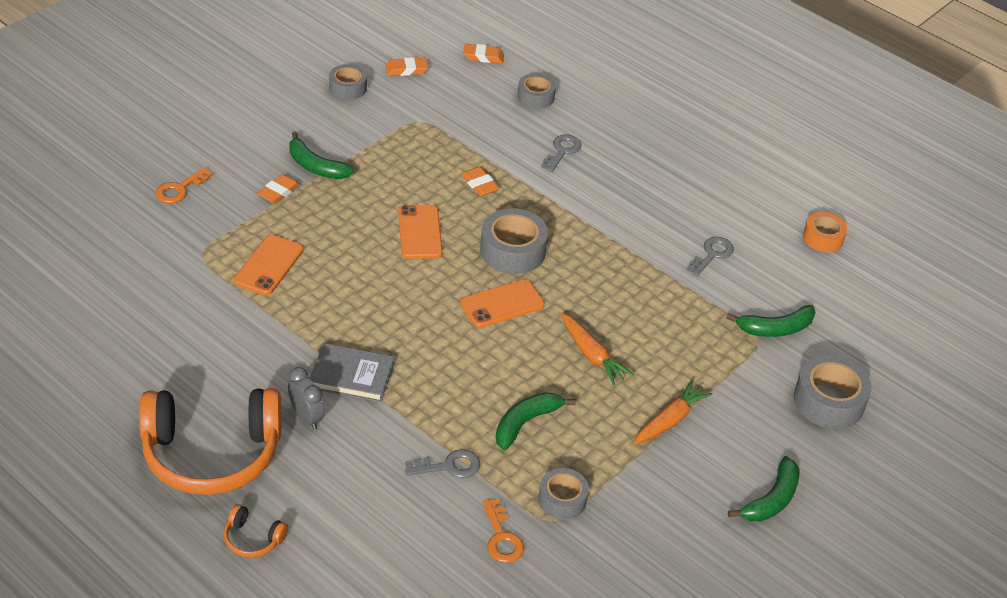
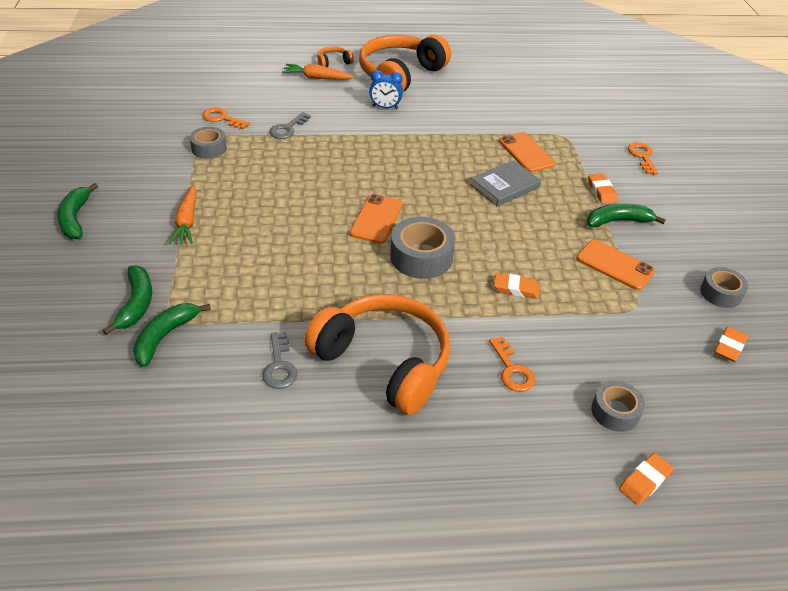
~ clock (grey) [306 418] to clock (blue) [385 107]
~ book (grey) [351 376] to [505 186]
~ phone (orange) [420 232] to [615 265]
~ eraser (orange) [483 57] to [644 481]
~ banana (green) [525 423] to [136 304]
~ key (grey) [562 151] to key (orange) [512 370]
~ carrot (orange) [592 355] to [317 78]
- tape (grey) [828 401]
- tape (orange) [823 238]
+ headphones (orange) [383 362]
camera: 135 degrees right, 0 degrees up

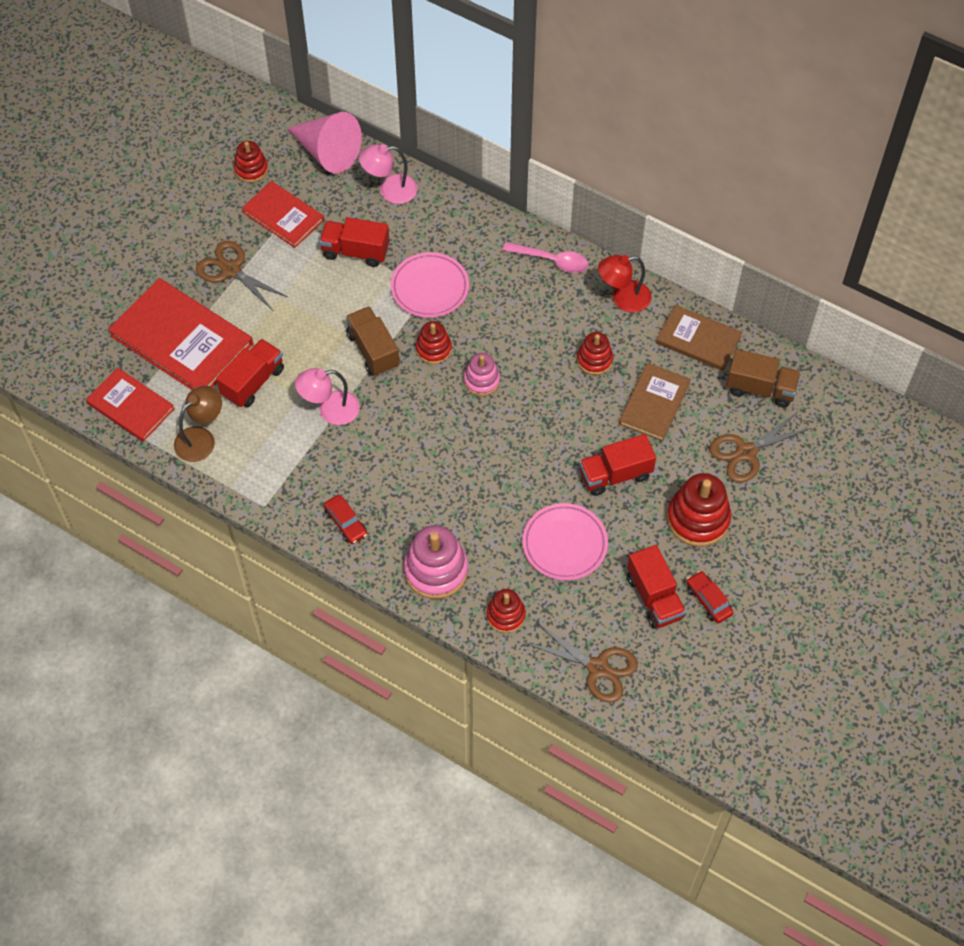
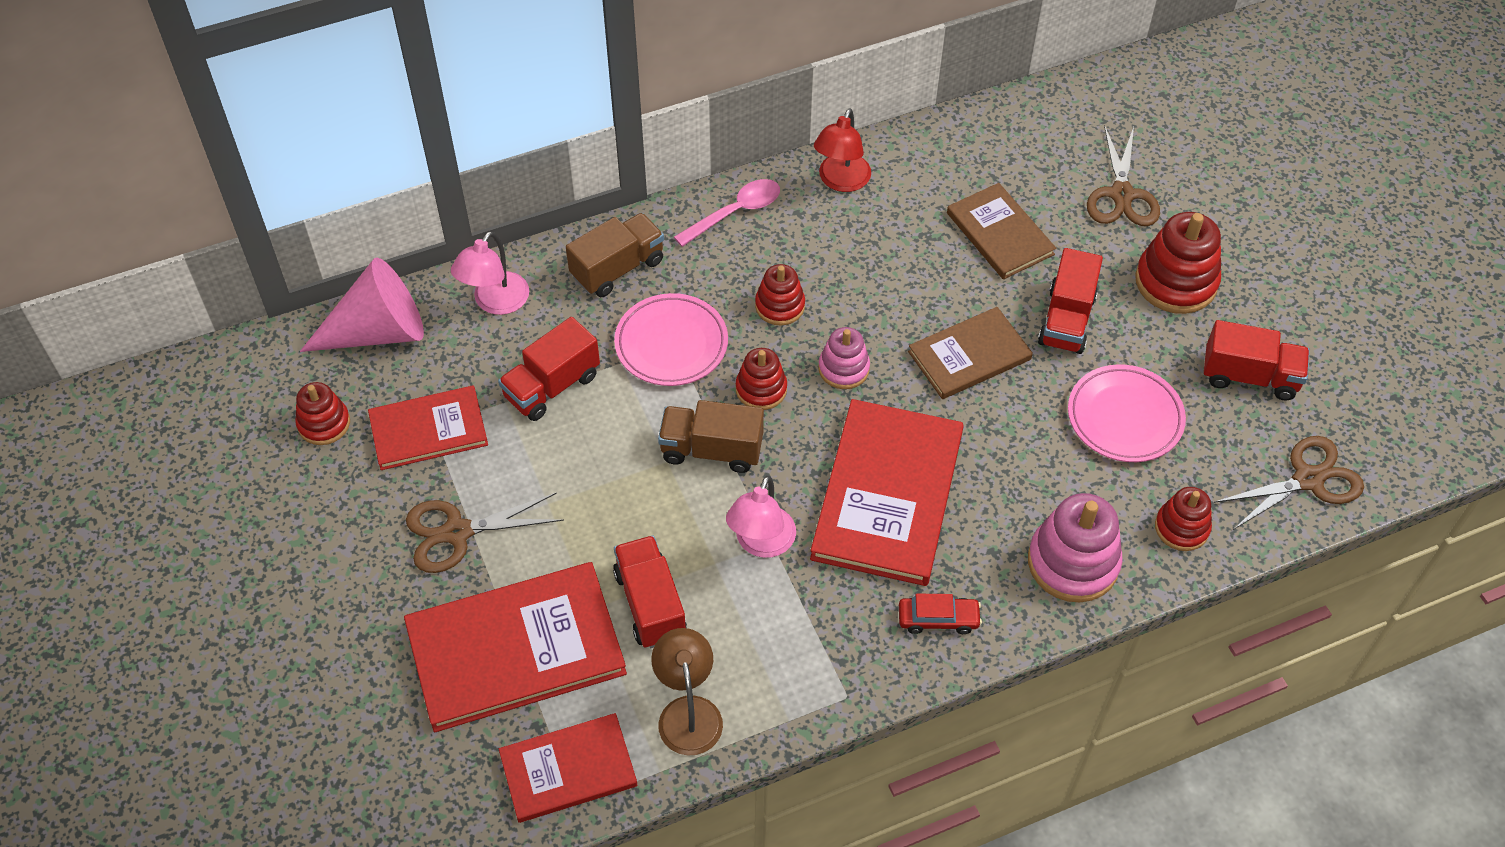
~ stacking toy (red) [594 360] to [780 306]
~ book (brown) [698 339] to [969 355]
- car (red) [708 600]
~ truck (brown) [760 388] to [617 268]
+ book (red) [887 495]
camera: 55 degrees left, 5 degrees down

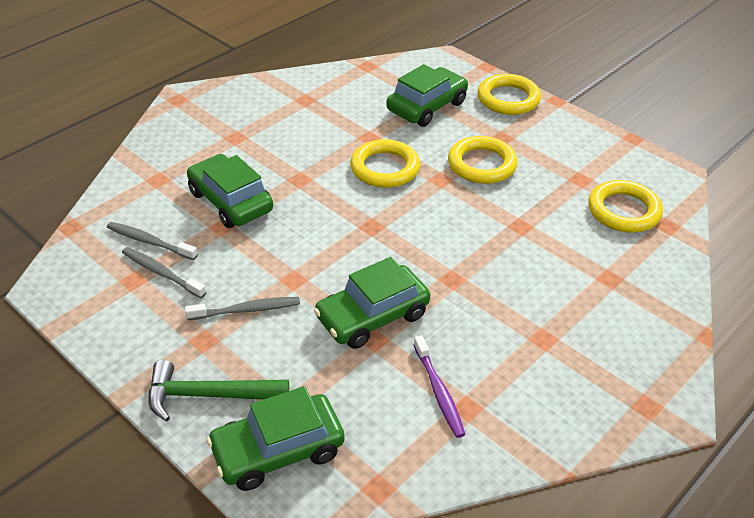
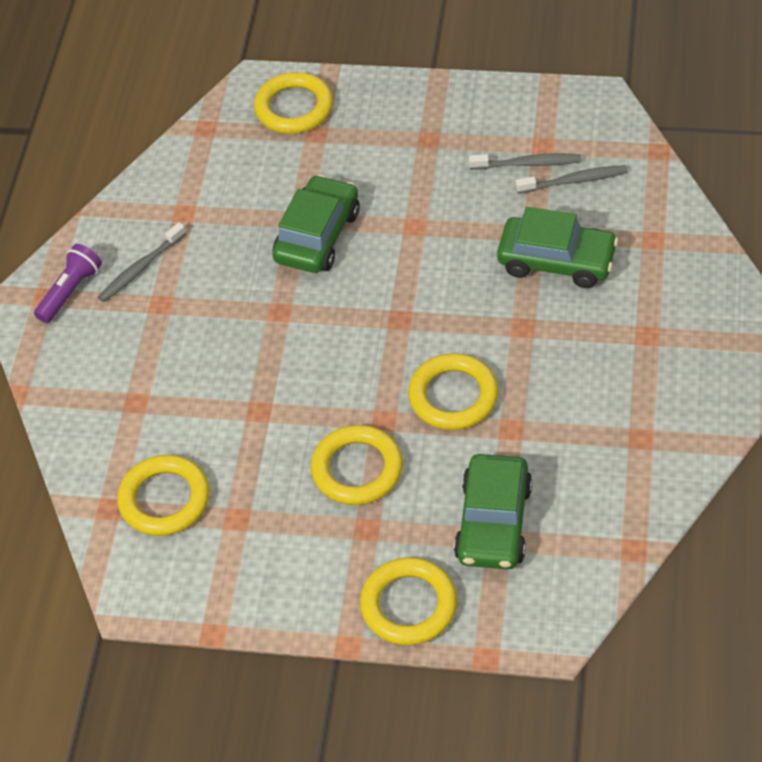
- hammer (green) [209 395]
~ toothbrush (grey) [246 310] to [140 268]
~ car (green) [278 451] to ring (yellow) [294 108]
- toothbrush (purple) [439 392]
+ flashlight (purple) [70 291]
camera: 150 degrees right, 10 degrees up

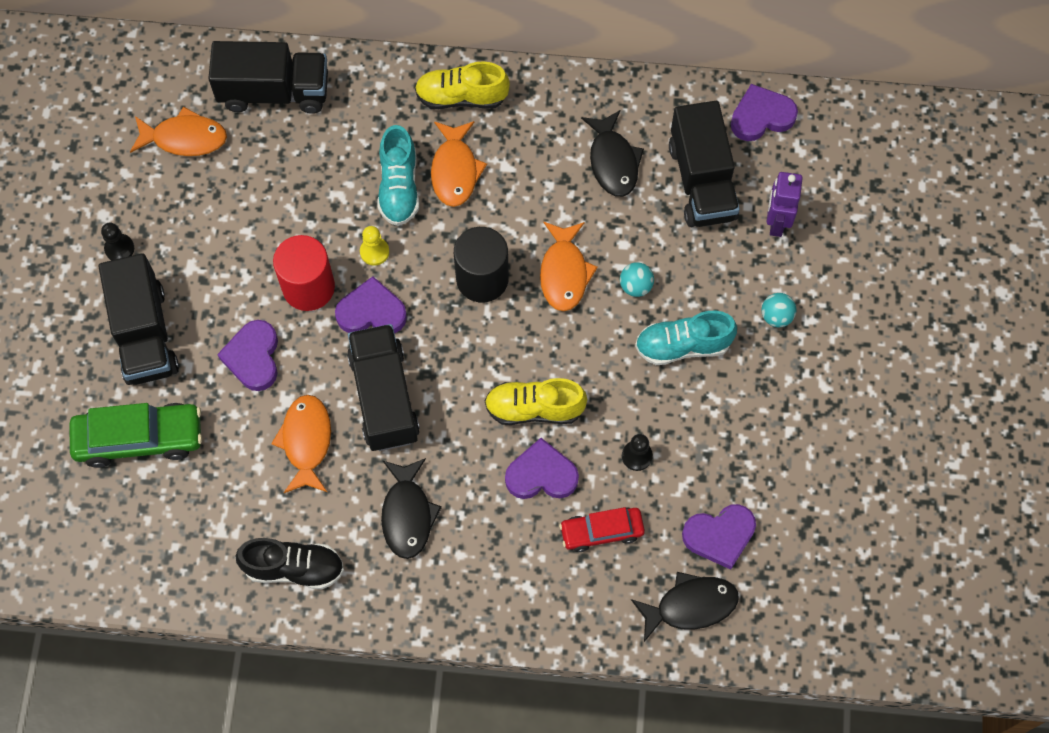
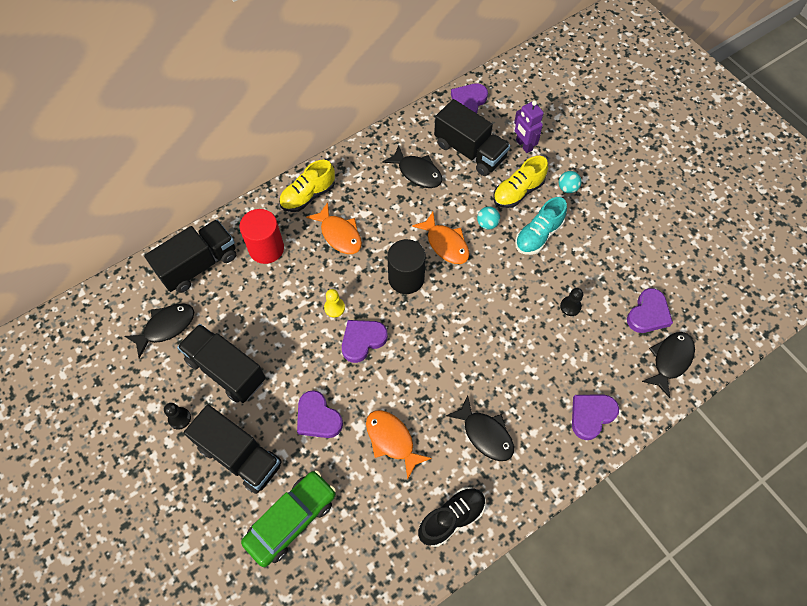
~ fish (orange) [185 138] to fish (black) [166 327]
~ cylinder (red) [308 287] to [266 248]
~ truck (black) [384 397] to [226 370]
- shoe (turquoise) [399 187]
~ shoe (yellow) [534 408] to [518 191]
~ heart (purple) [541 474] to [591 415]
- car (red) [601 531]
camera: 40 degrees left, 5 degrees down

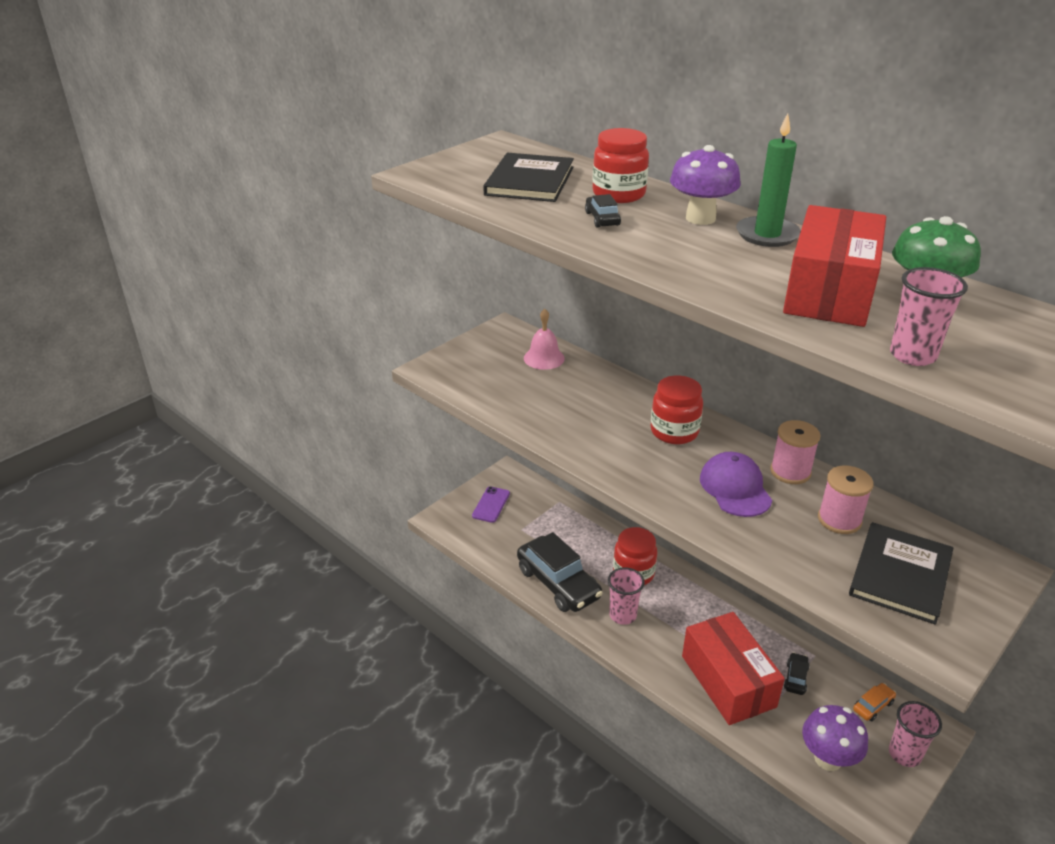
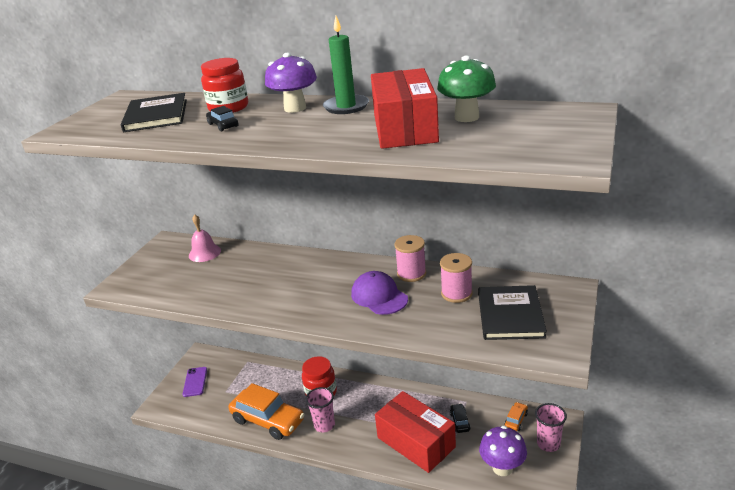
~ car (black) [558 583] to car (orange) [268 420]
- jar (red) [674 432]
- cup (pink) [912 355]
camera: 20 degrees left, 5 degrees down

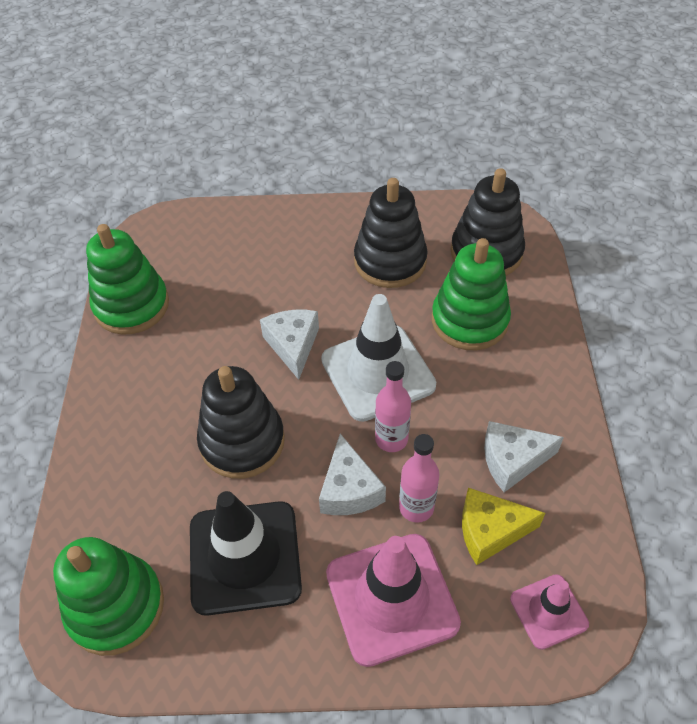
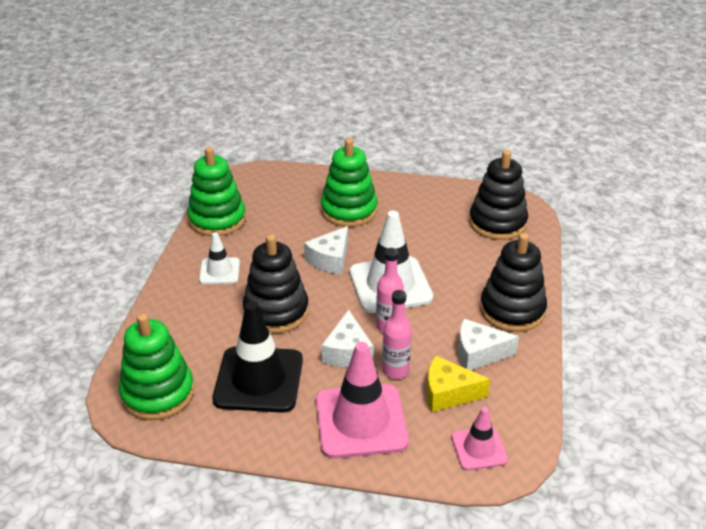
~ cheese (white) [293 345] = [330 260] 150 degrees counterclockwise
~ stacking toy (black) [390 261] to [512 310]
~ stacking toy (green) [469 320] to [349 210]
+ traffic cone (white) [219 271]
camera: 10 degrees right, 15 degrees down

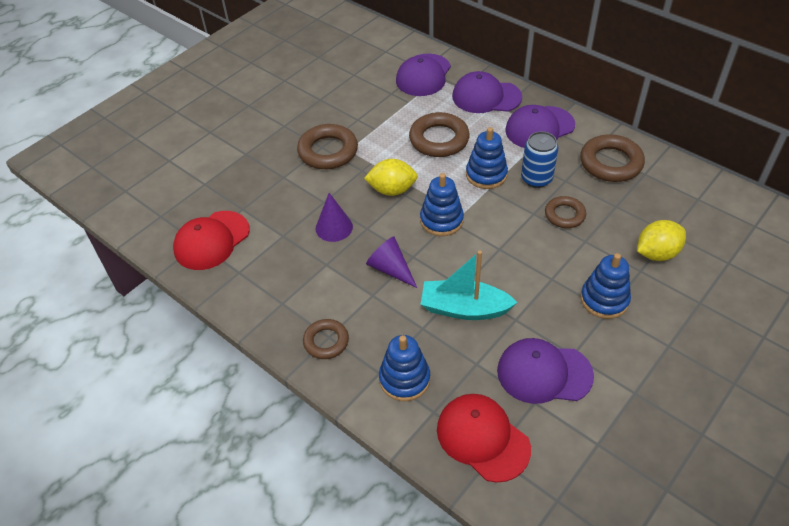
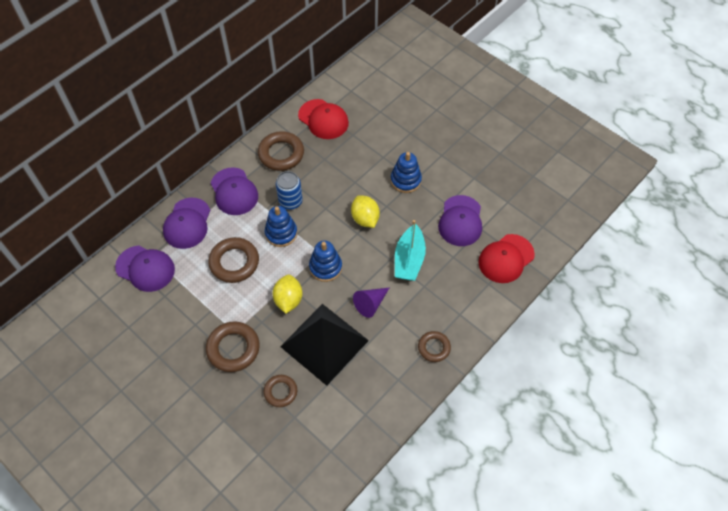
~ cap (red) [211 240] to [323 119]
~ cone (purple) [334 227] to pyramid (black) [324 343]
- stacking toy (blue) [404 379]
~ ring (brown) [564 215] to [280 392]
~ lemon (yellow) [656 253] to [365 219]
camera: 90 degrees left, 10 degrees up

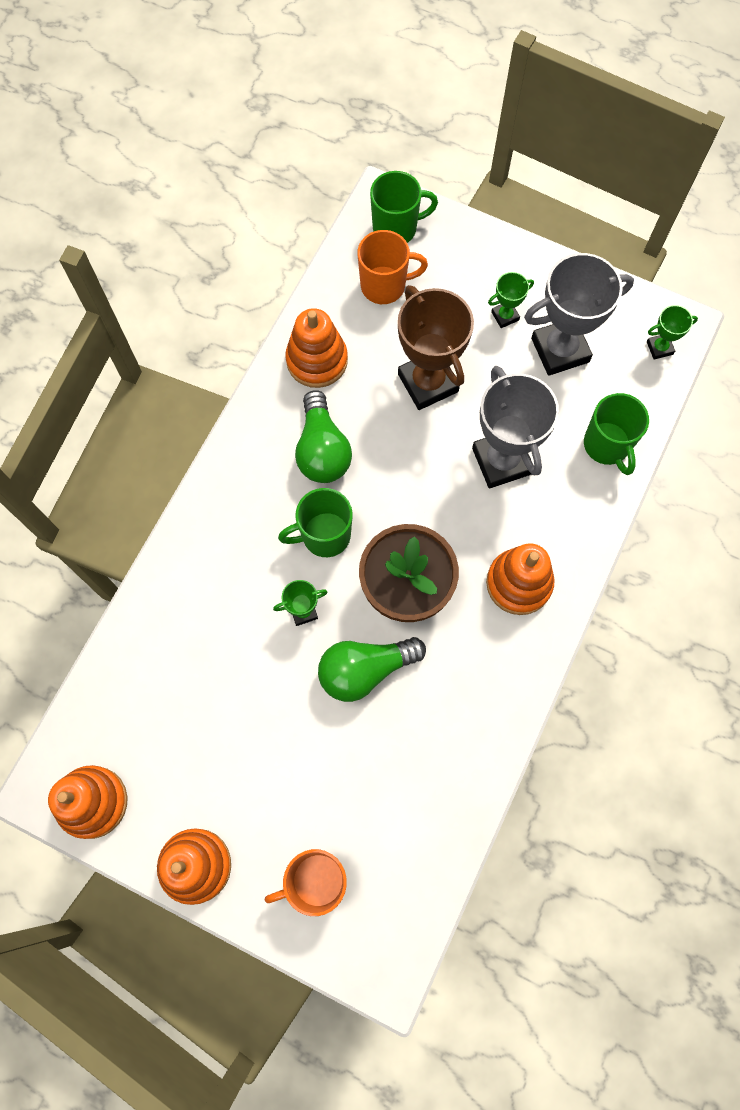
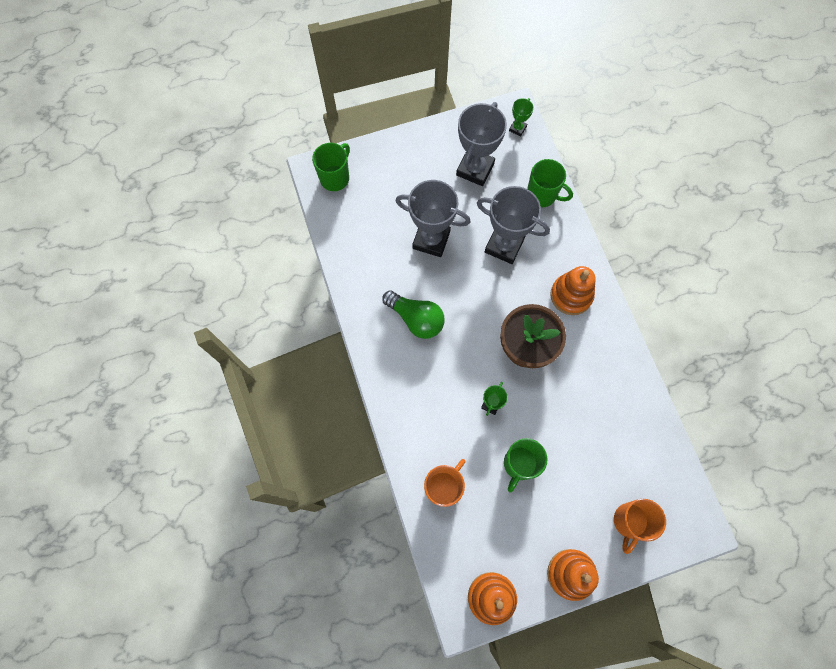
~ mug (green) [324 535] to [519 464]
- stacking toy (orange) [317 360]
- light bulb (green) [365 670]
~ mug (orange) [384 286] to [443 487]
~ trophy (brown) [428 383] to trophy (grey) [431 240]
- trophy (green) [505 316]
camera: 45 degrees left, 0 degrees up

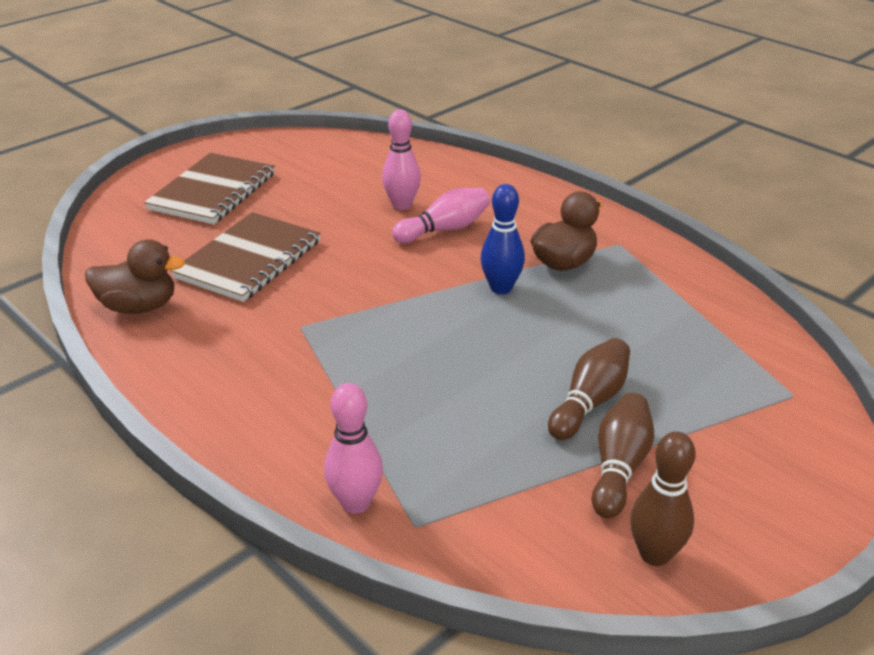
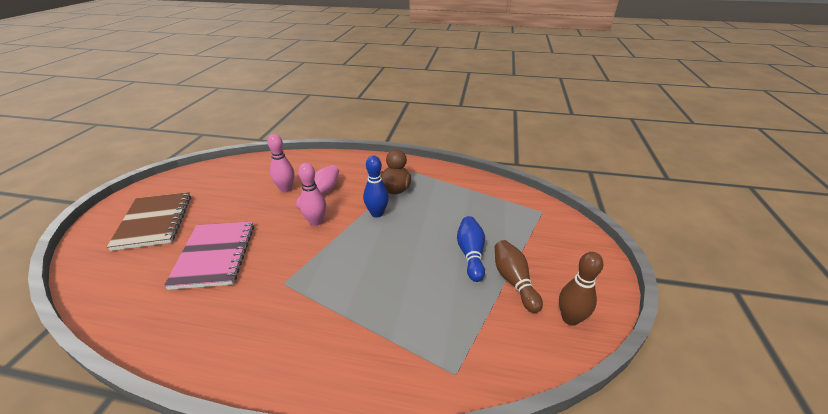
- duck (brown) [139 307]
~ notebook (brown) [249 259] to notebook (pink) [215 255]
~ bowling pin (pink) [356 503] to [316 222]
~ bowling pin (brown) [589 402] to bowling pin (blue) [470 254]
camera: 35 degrees left, 0 degrees up

